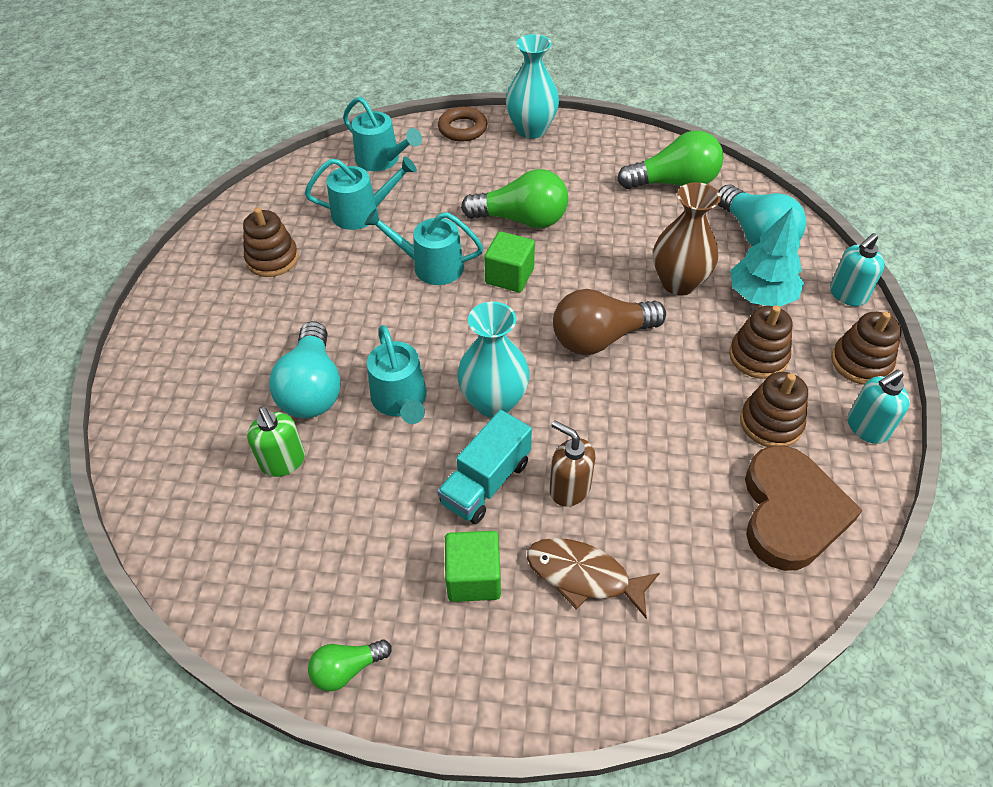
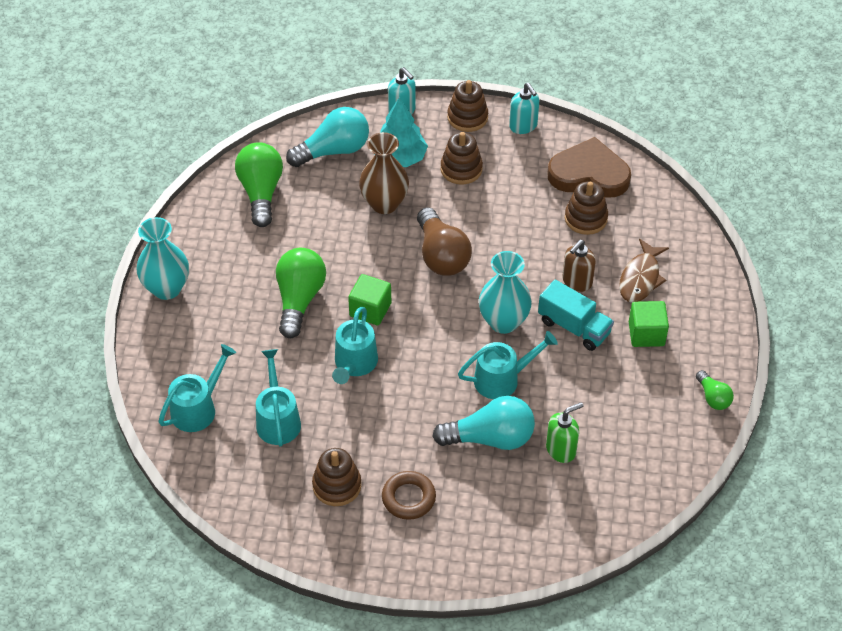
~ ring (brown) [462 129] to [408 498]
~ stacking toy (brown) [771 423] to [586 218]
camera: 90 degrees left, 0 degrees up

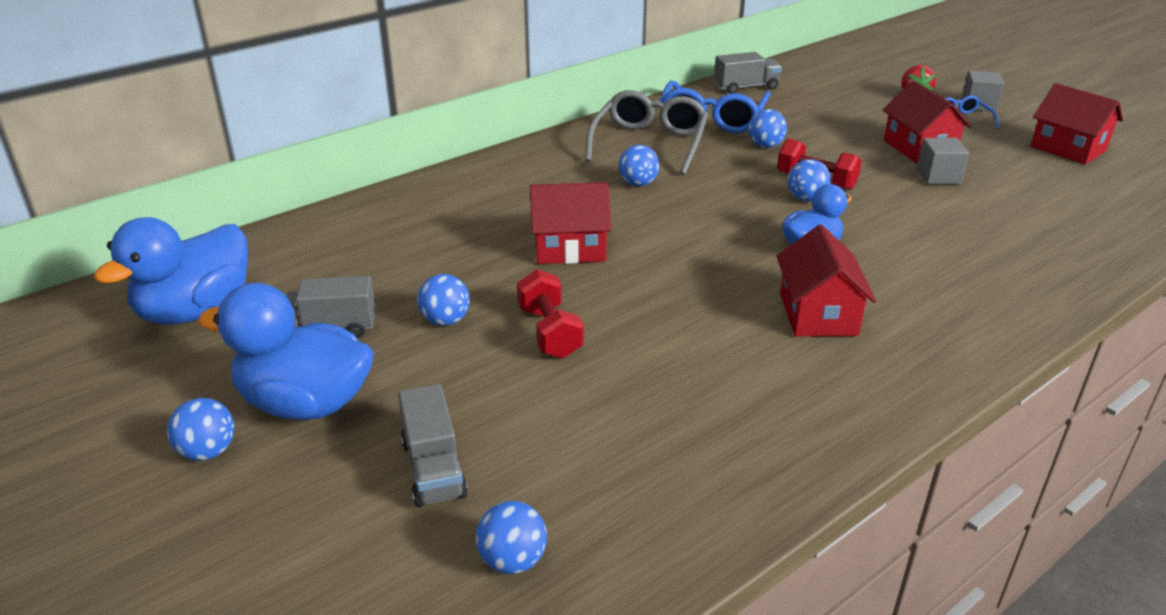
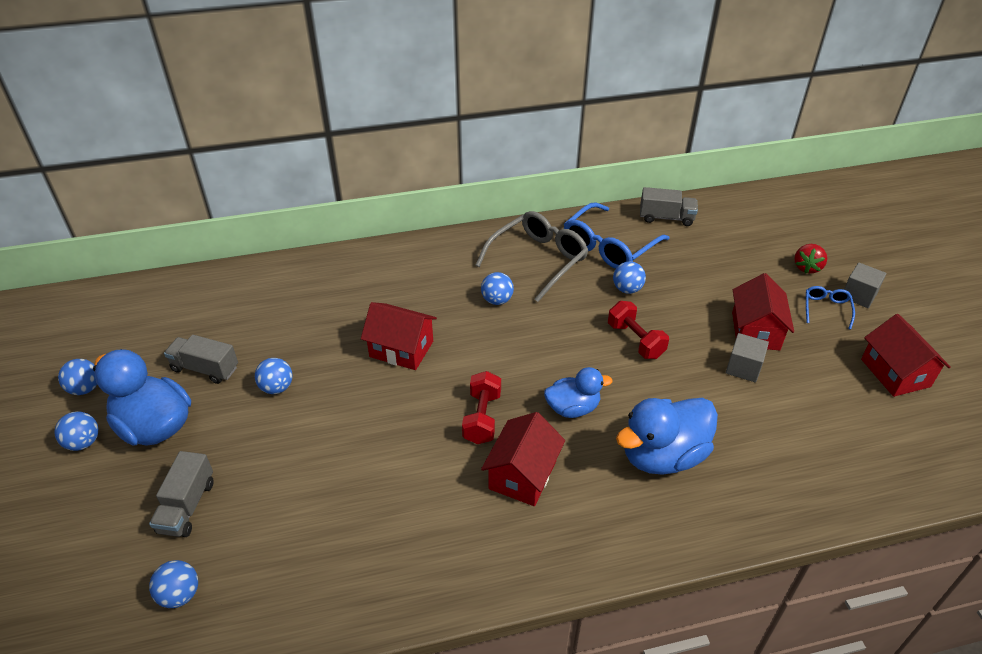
~ duck (blue) [196 311] to [662 455]
~ dumbbell (red) [549 332] to [482 418]
~ ball (blue) [806 199] to [85 388]
camera: 25 degrees right, 10 degrees up

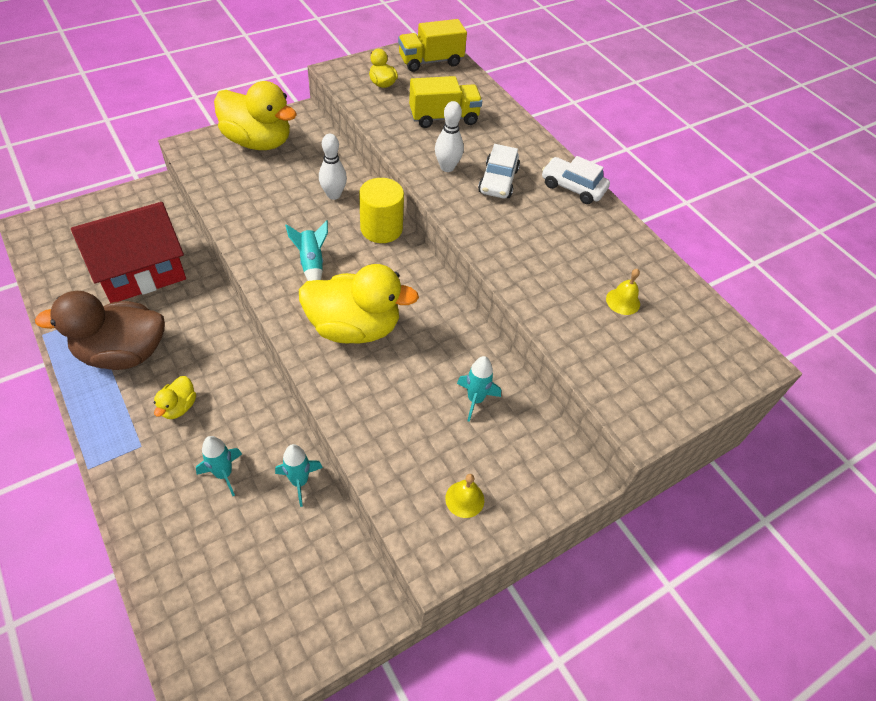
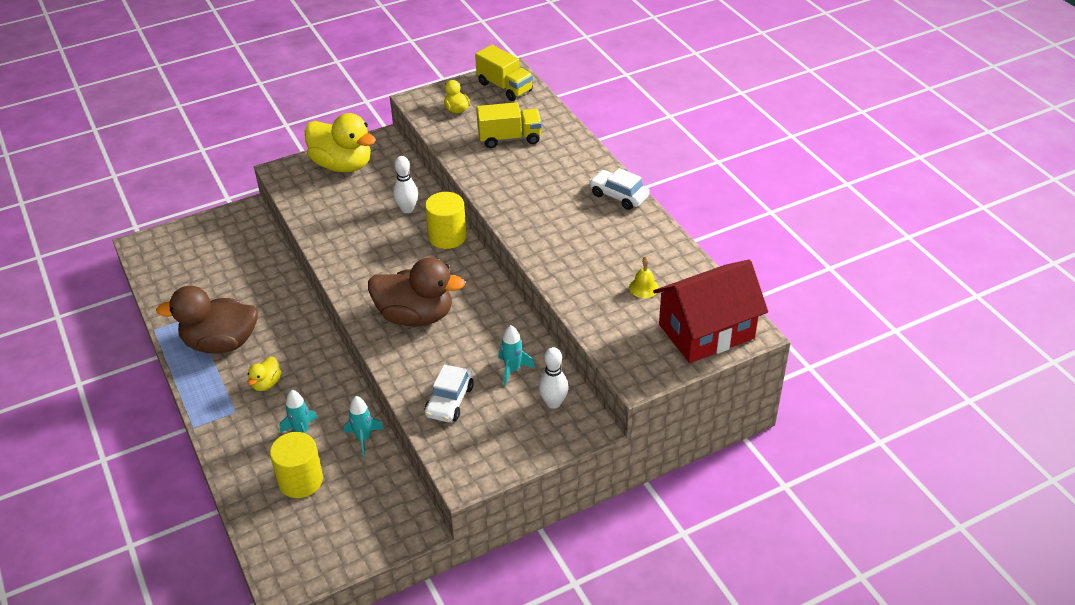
~ house (red) [141 272] to [706 331]
- rocket (turquoise) [311 263]
~ duck (yellow) [354 327] to duck (brown) [415 316]
~ truck (yellow) [430 61] = [504 87] 120 degrees counterclockwise
~ bowling pin (white) [447 167] to [553 403]
- bell (yellow) [464 499]
~ car (white) [498 181] to [449 401]
+ cylinder (yellow) [300 481]
camera: 10 degrees right, 10 degrees down

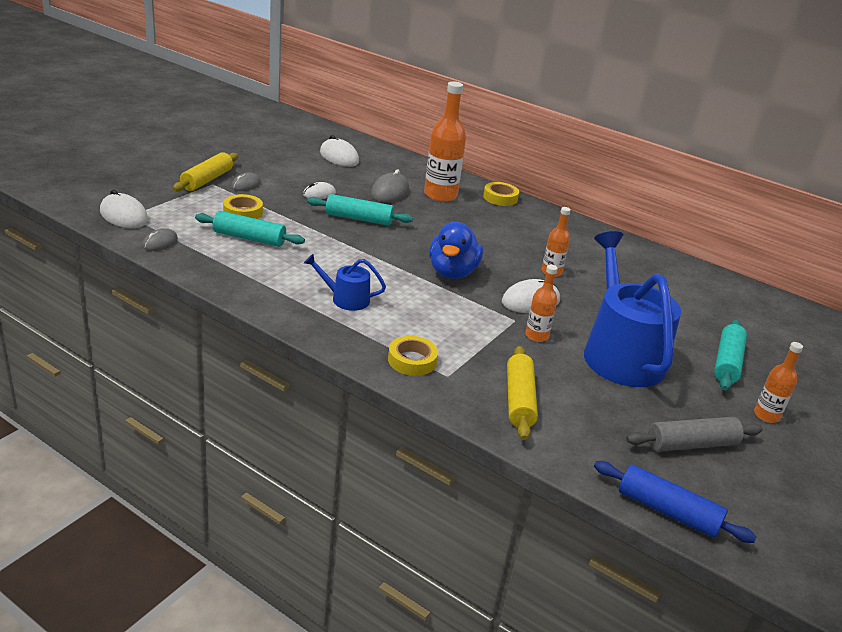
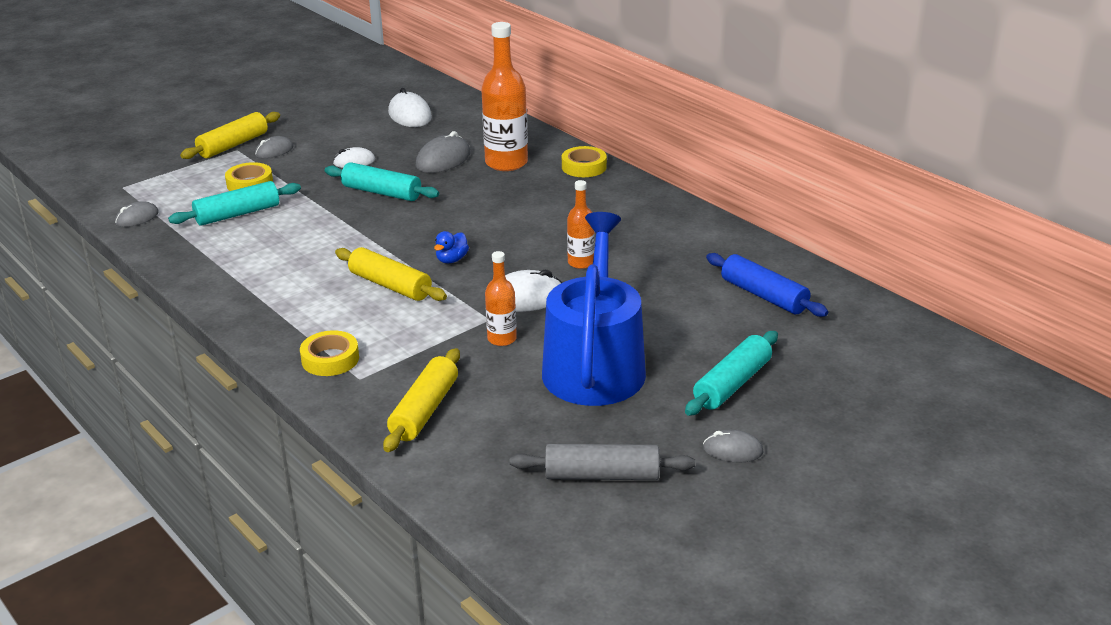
- mouse (white) [124 216]
~ rolling pin (turquoise) [249 238] = [237 214] 60 degrees counterclockwise
- watering can (blue) [345 299]
~ duck (blue) [452 272] = [451 260] x0.47
~ rolling pin (blue) [668 511] to [764 296]
~ bottle (orange) [766 415] to mouse (grey) [732 450]
+ rolling pin (yellow) [390 285]
camera: 20 degrees right, 0 degrees up

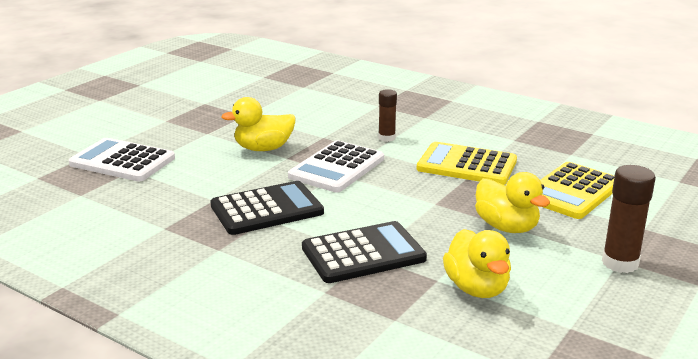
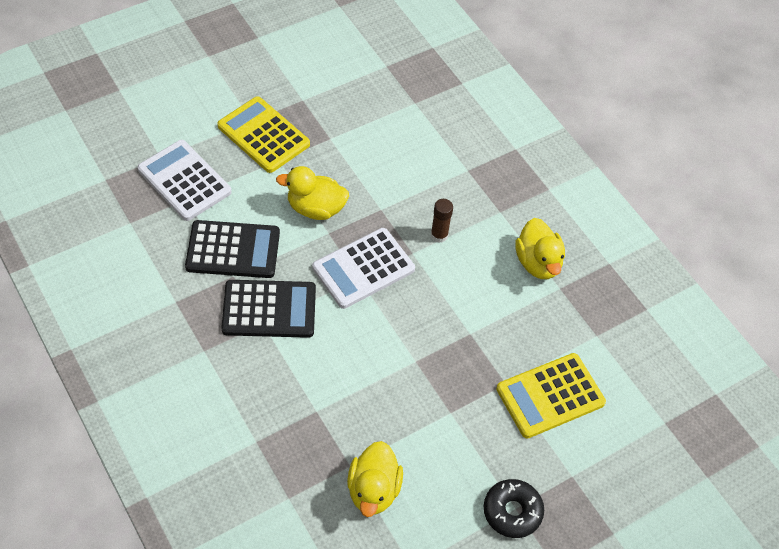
~ calculator (black) [363 253] to [233 250]
~ calculator (yellow) [466 165] to [263 135]
~ duck (yellow) [506 227] to [538 263]
~ glue stick (brown) [620 263] to donut (black) [512 512]
camera: 20 degrees right, 30 degrees up

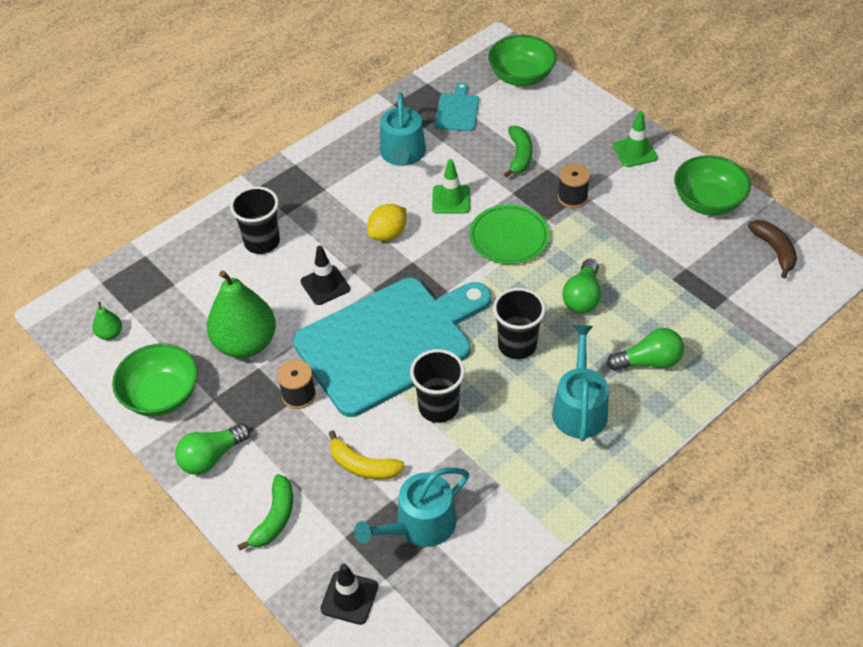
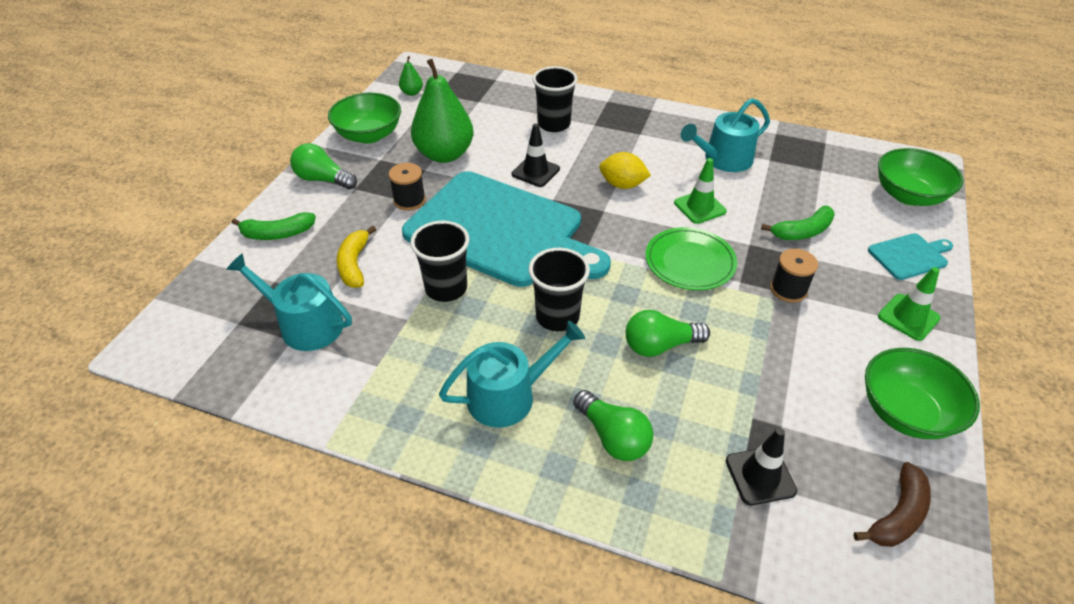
~ traffic cone (black) [349 598] to [760 476]
~ cutting board (turquoise) [457 110] to [910 256]
camera: 60 degrees right, 5 degrees down

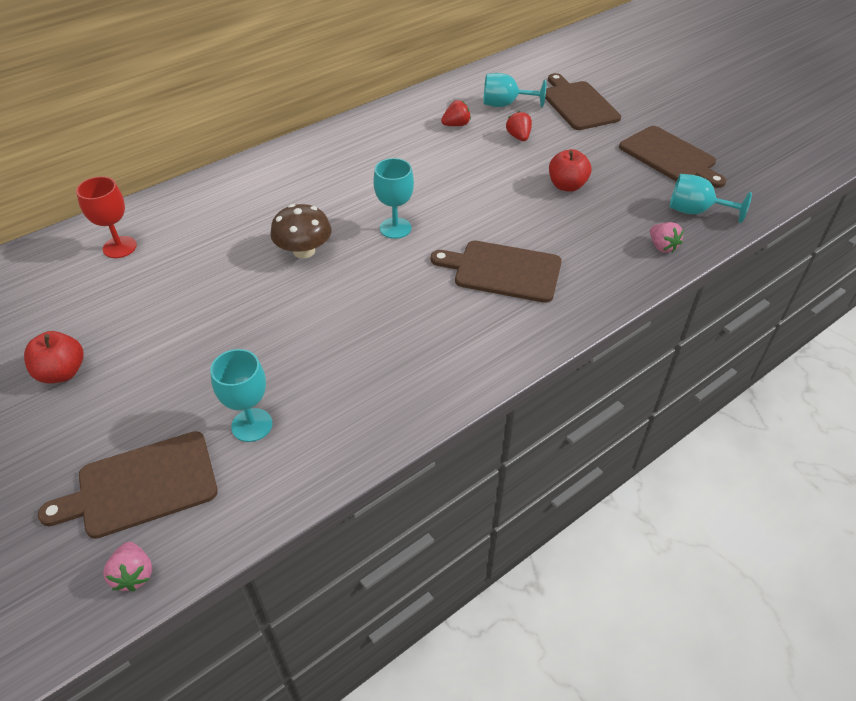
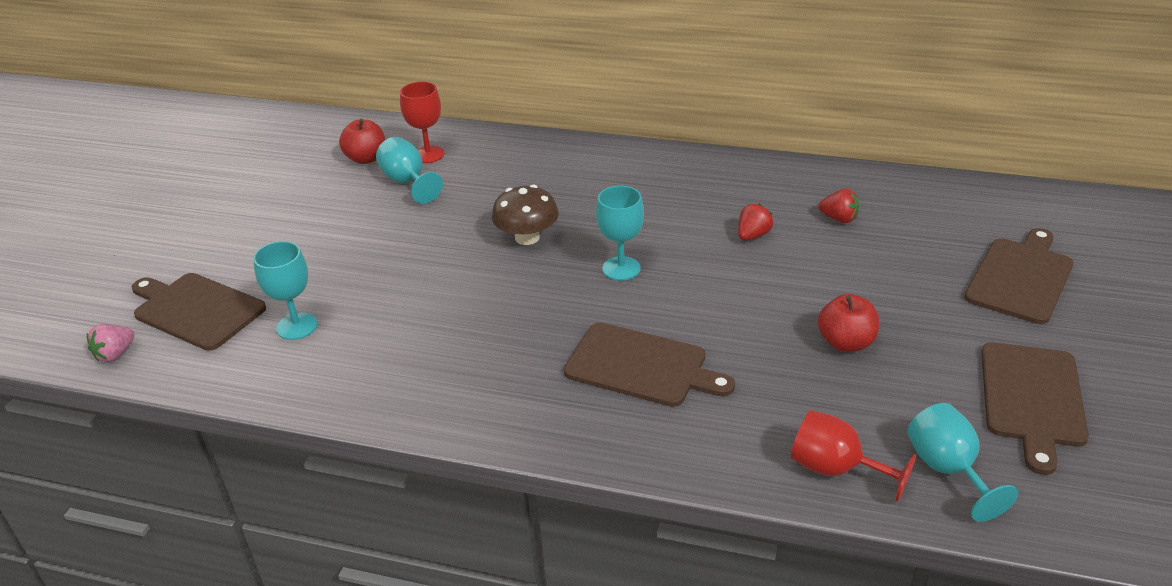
~ apple (red) [62 372] to [366 158]
~ cutting board (brown) [503 271] = [641 366] 135 degrees clockwise
~ goblet (turquoise) [505 104] to [407 182]
~ strawberry (red) [518 137] to [753 235]
~ strawberry (pink) [662 247] to goblet (red) [836 469]
camera: 55 degrees right, 10 degrees down

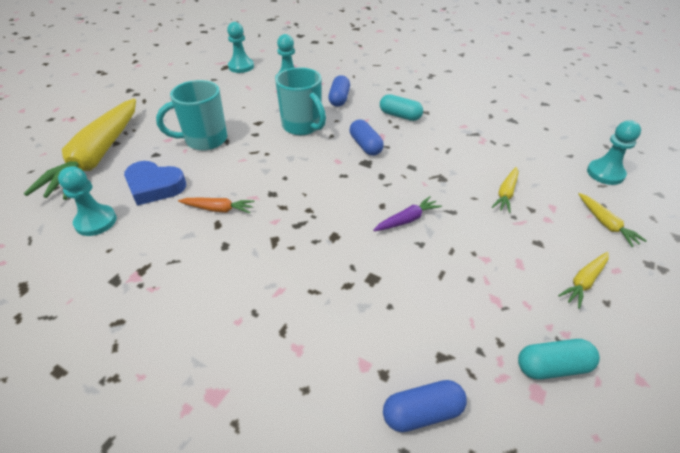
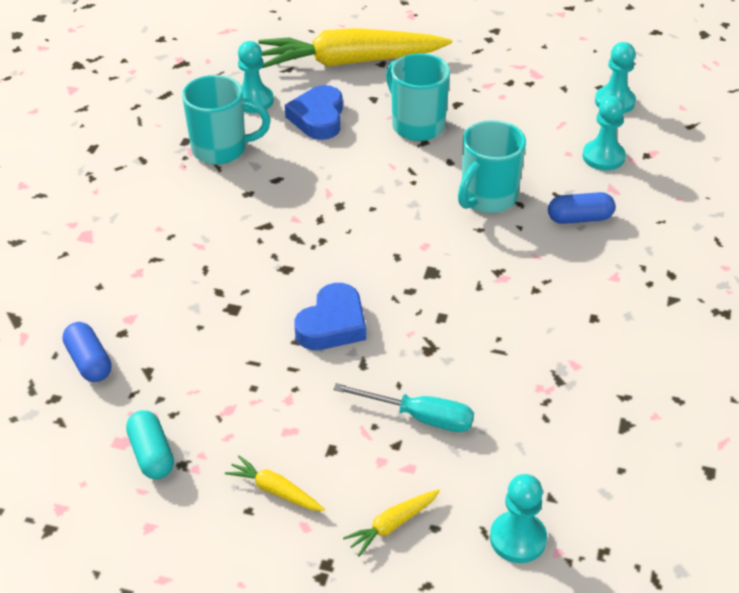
- carrot (orange) [218 209]
- capsule (blue) [365 146]
~ carrot (purple) [407 220] to heart (blue) [332 324]
- capsule (turquoise) [400 115]
~ carrot (yellow) [506 193] to screwdriver (turquoise) [420 417]
+ mug (turquoise) [221 149]
camera: 75 degrees right, 0 degrees up

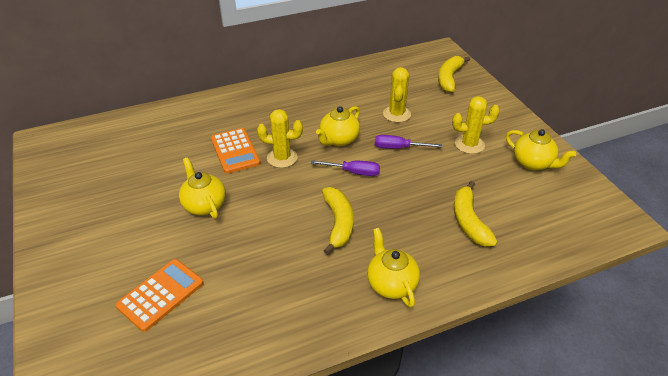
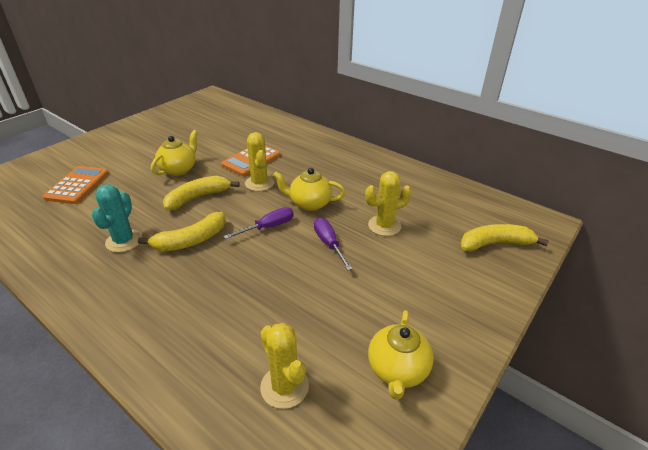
~ calculator (orange) [161 295] = [77 185] 90 degrees counterclockwise
~ screwdriver (purple) [353 172] = [268 227] 105 degrees counterclockwise
- teapot (yellow) [391 284]
~ cactus (yellow) [469 144] to [284 386]
~ banana (yellow) [469 221] to [198 197]
+ cactus (turquoise) [124 241]
camera: 60 degrees right, 5 degrees down

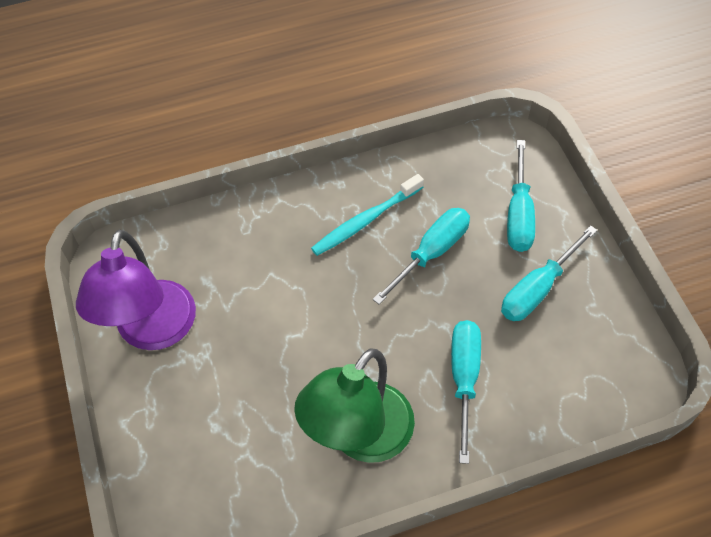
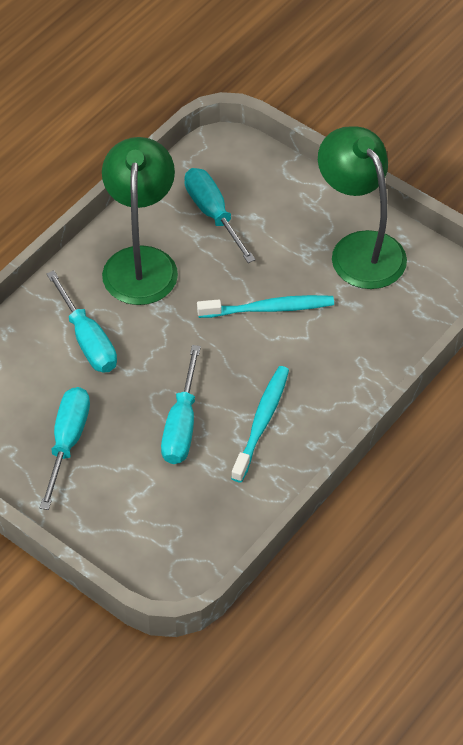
~ lamp (purple) [153 331] to lamp (green) [360 248]
~ screwdriver (turquoise) [519 214] to [213 214]
+ toothbrush (turquoise) [269 309]
camera: 145 degrees right, 5 degrees down

